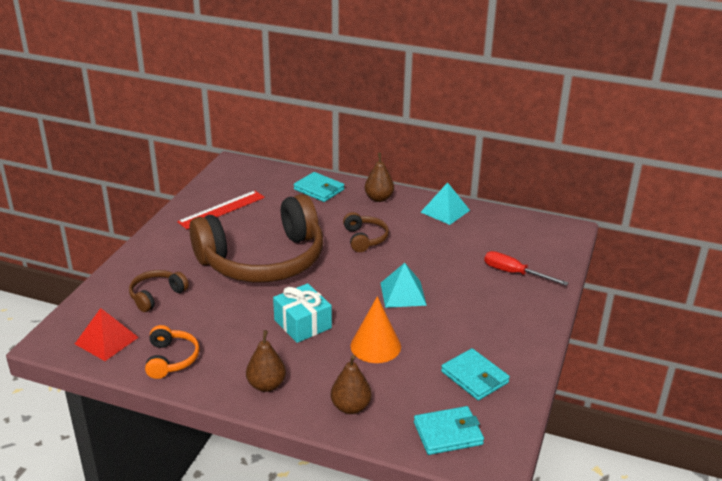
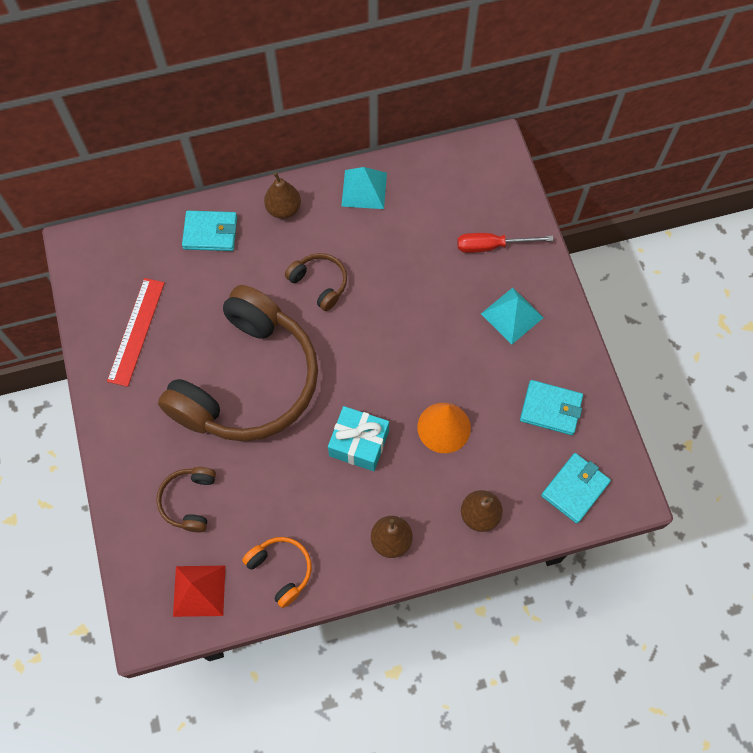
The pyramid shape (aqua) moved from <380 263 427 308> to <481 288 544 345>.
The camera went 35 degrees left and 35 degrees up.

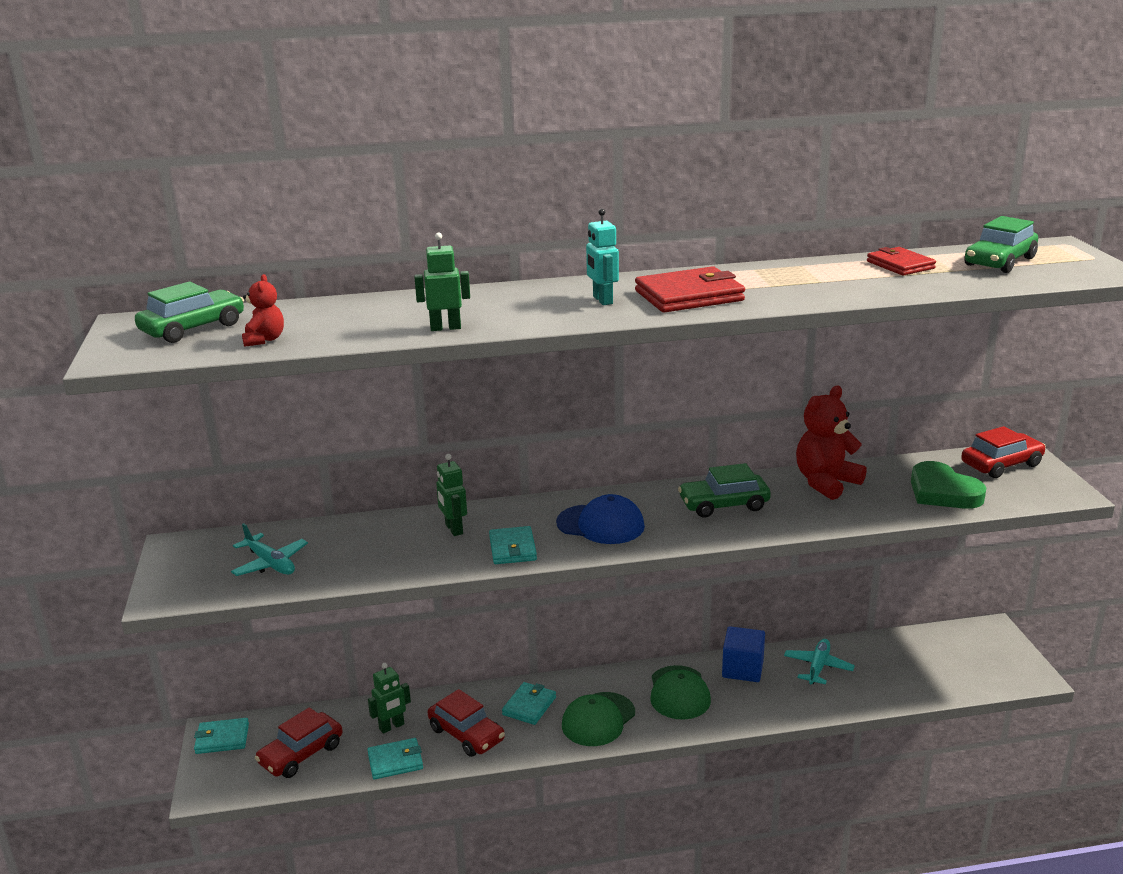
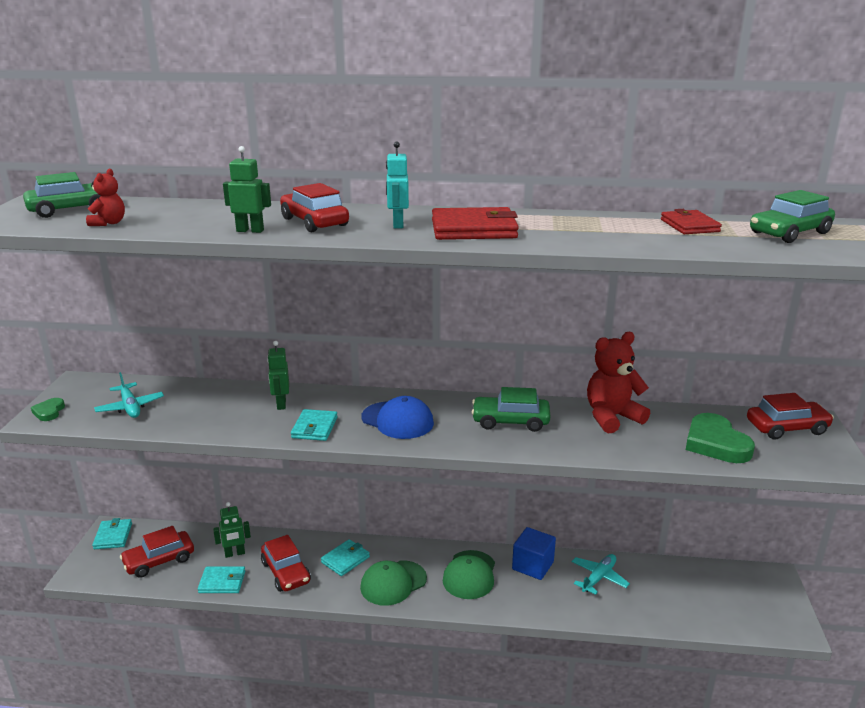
The wallet (aqua) at <194 718 249 754> turned 75 degrees clockwise.
The toy car (scarlet) at <280 183 349 232> appeared.
The heart shape (leaf-green) at <31 398 65 421> appeared.
The camera went 15 degrees right and 0 degrees up.

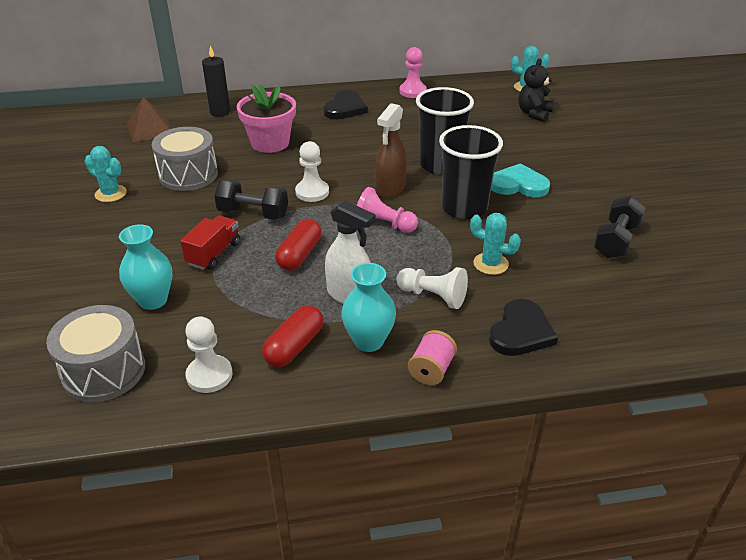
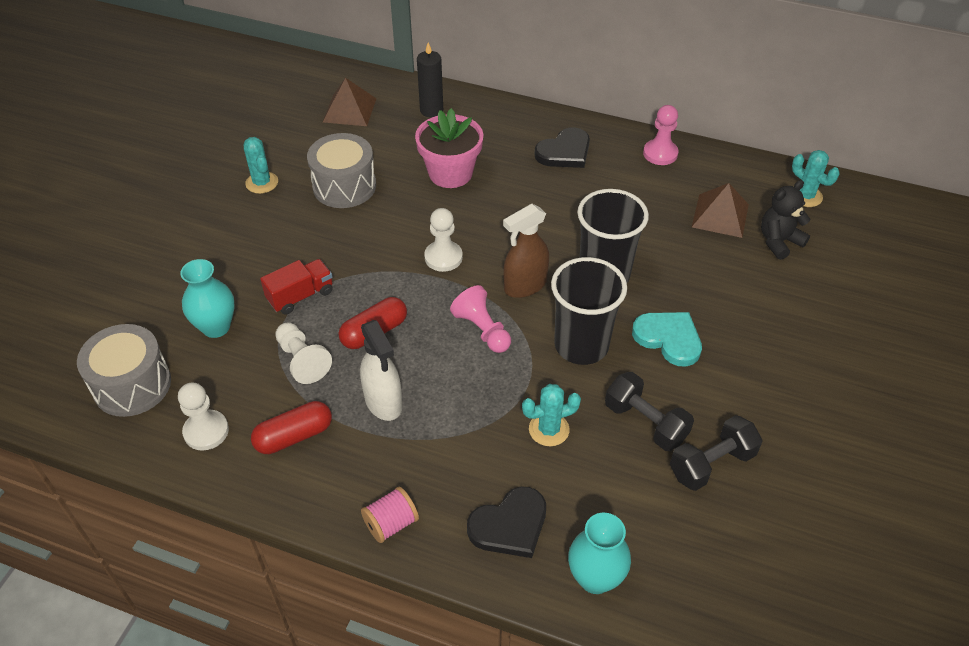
The dumbbell (ebony) moved from <214 180 288 220> to <605 372 694 451>.
The saguaro cactus (aqua) at <470 213 521 275> turned 75 degrees counterclockwise.
The tall vase (aqua) moved from <341 263 396 352> to <568 513 631 594>.
The pawn (snow-white) moved from <396 267 468 309> to <275 322 332 384>.
The pyramid shape (dark brown) at <692 183 749 238> appeared.
The camera went 30 degrees right and 10 degrees up.

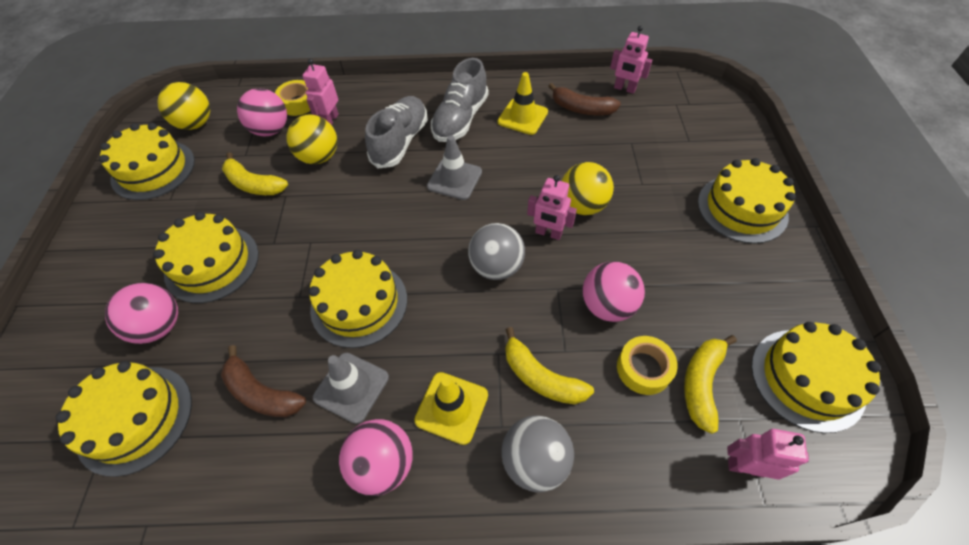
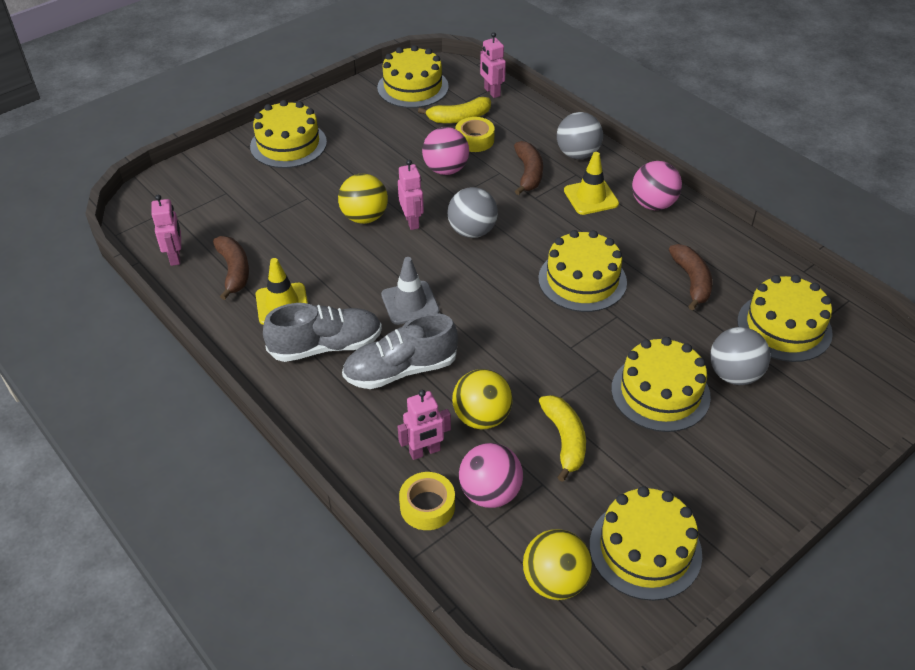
The ball (rosy) at <105 283 178 344> became the ball (ash-grey) at <710 327 771 385>.
The banana fruit (golden) at <506 327 594 404> became the banana fruit (dark brown) at <514 141 543 195>.
The road cone (ash-grey) at <313 353 389 424> disappeared.
The camera went 130 degrees left and 10 degrees down.

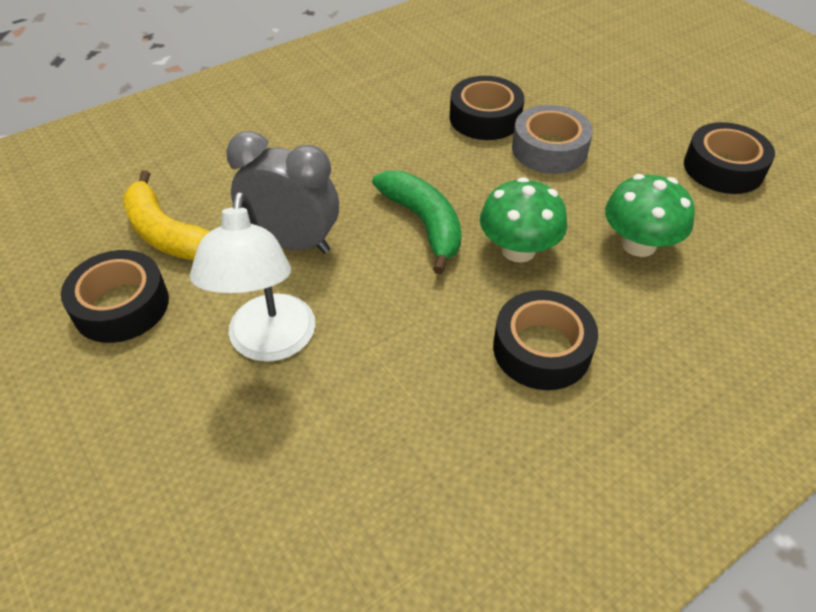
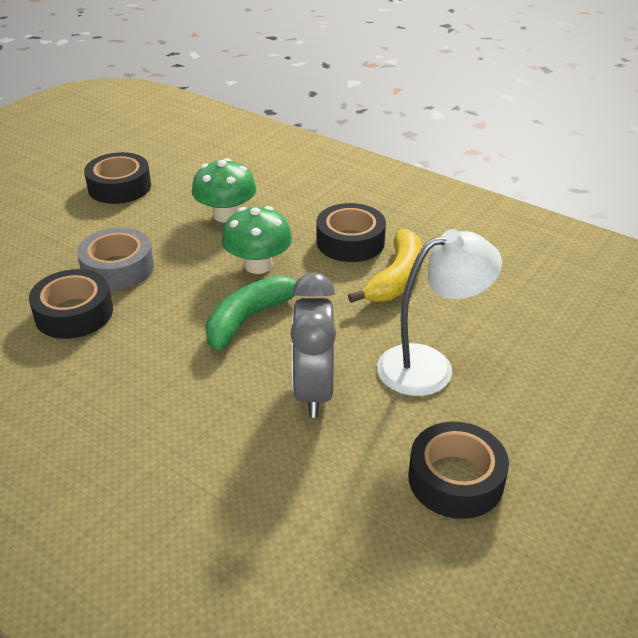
The banana fruit (golden) moved from <123 170 210 260> to <348 229 423 303>.
The camera went 110 degrees left and 10 degrees down.

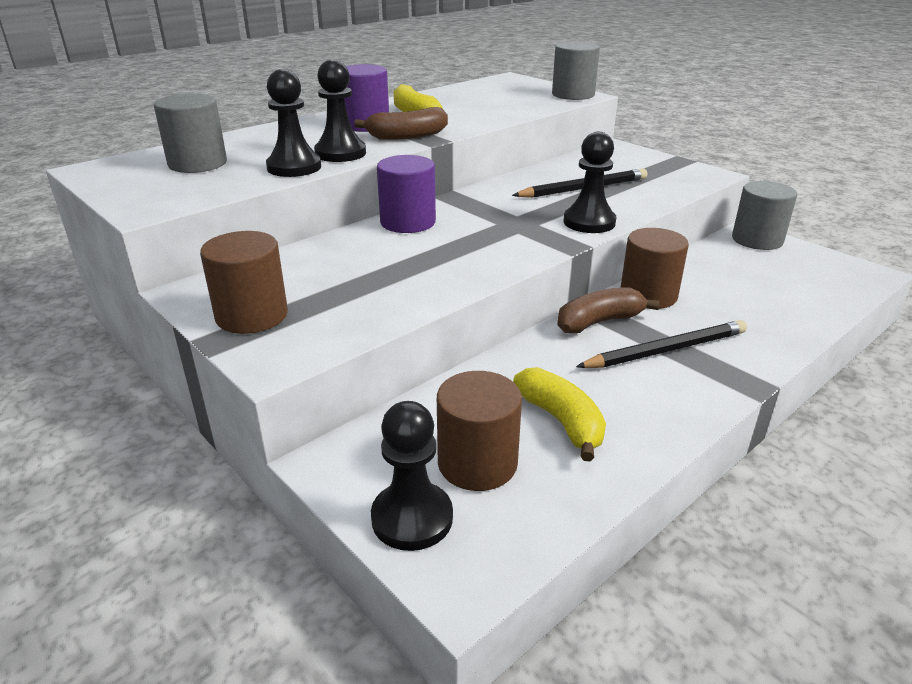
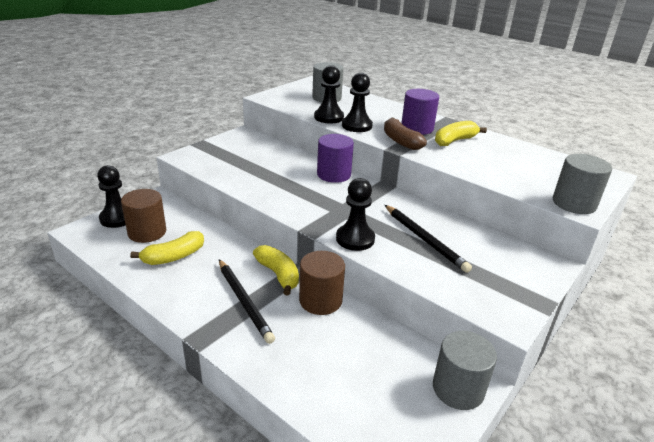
The cylinder shape (dark brown) at <200 231 288 334> disappeared.
The banana fruit (dark brown) at <557 287 660 333> became the banana fruit (golden) at <253 245 299 296>.
The camera went 80 degrees right and 0 degrees up.

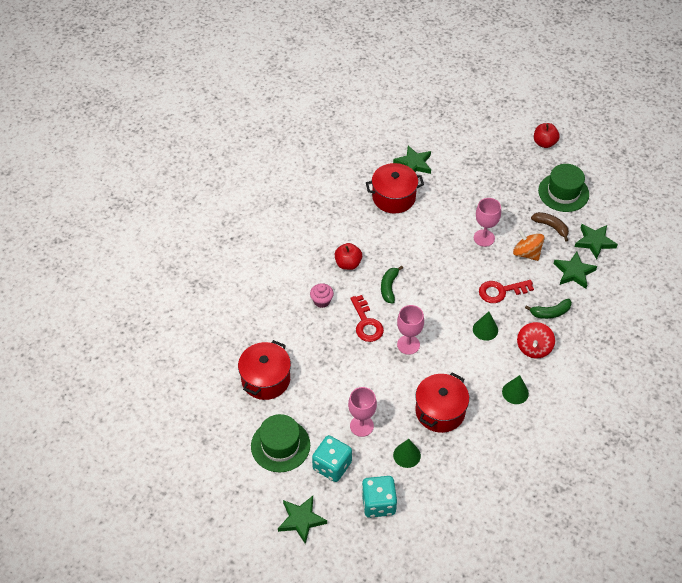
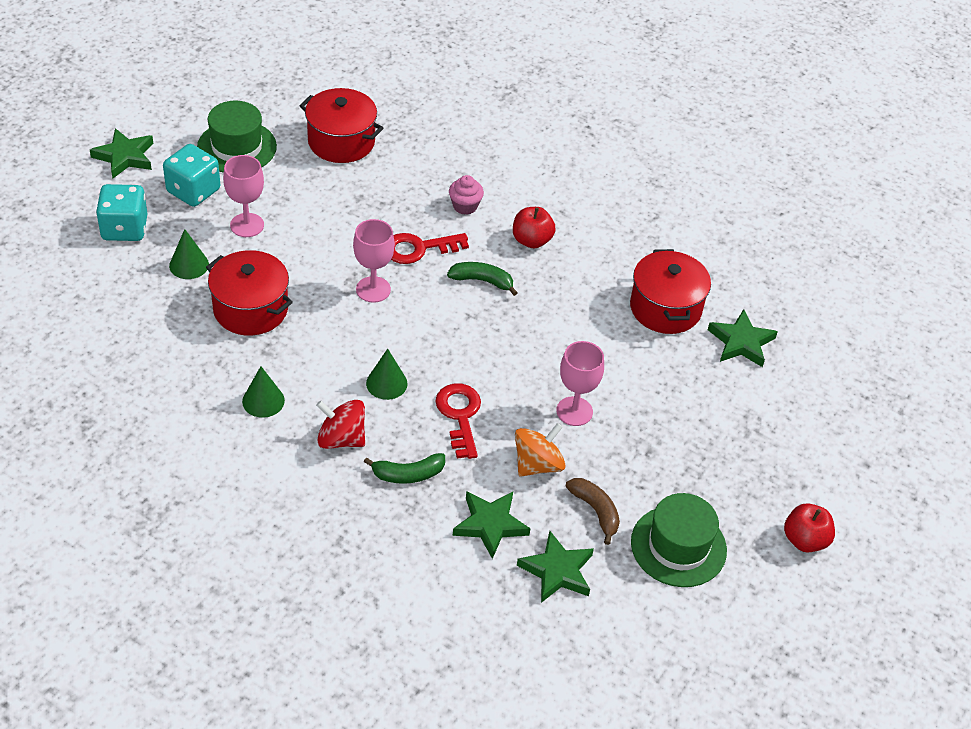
The banana fruit (dark brown) at <531 212 569 242> turned 75 degrees counterclockwise.
The banana fruit (leaf-green) at <525 299 572 319> turned 90 degrees counterclockwise.
The camera went 90 degrees right and 5 degrees down.

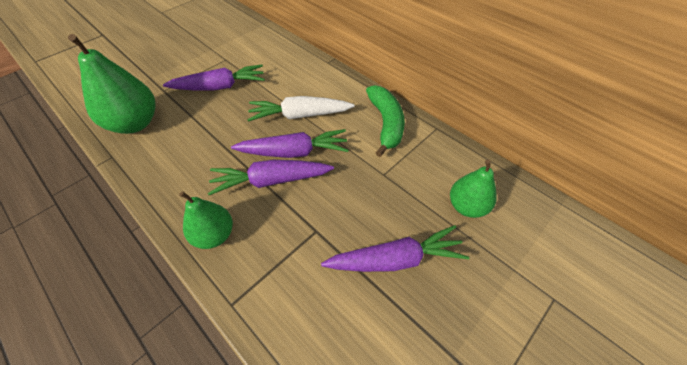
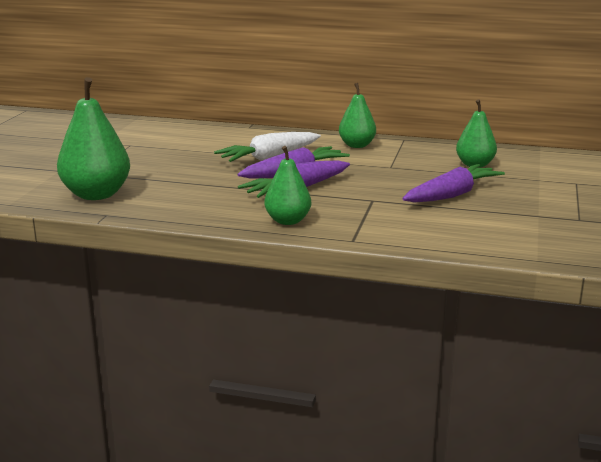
The toy carrot (violet) at <163 65 265 90> disappeared.
The banana fruit (leaf-green) at <366 85 405 157> was replaced by the pear fruit (leaf-green) at <339 83 376 148>.
The camera went 30 degrees left and 30 degrees down.

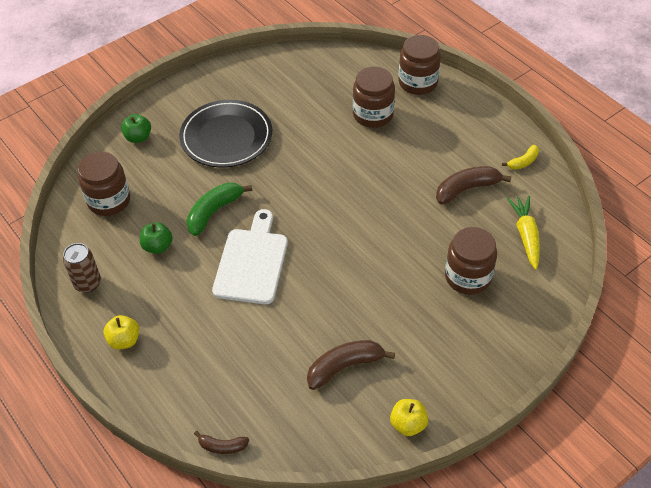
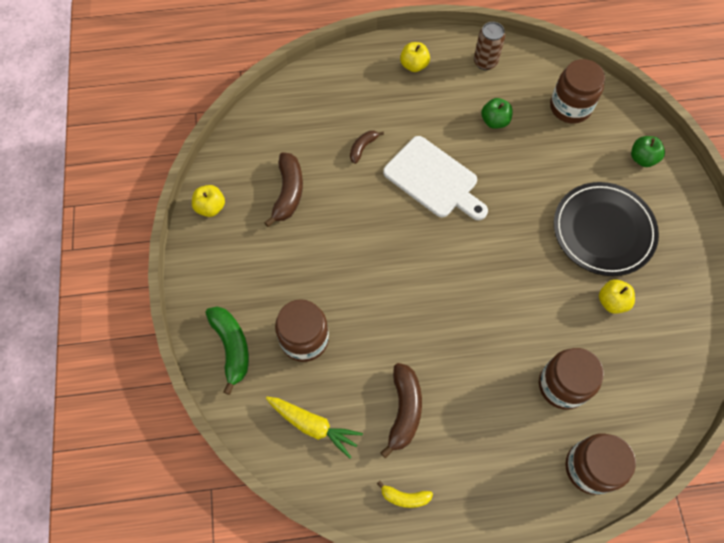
The banana fruit (golden) at <502 145 539 170> turned 75 degrees counterclockwise.
The banana fruit (leaf-green) moved from <186 183 252 236> to <206 306 249 395>.
The banana fruit (dark brown) moved from <194 431 249 454> to <350 131 384 164>.
The apple fruit (golden) at <599 280 635 314> appeared.
The camera went 120 degrees right and 15 degrees up.

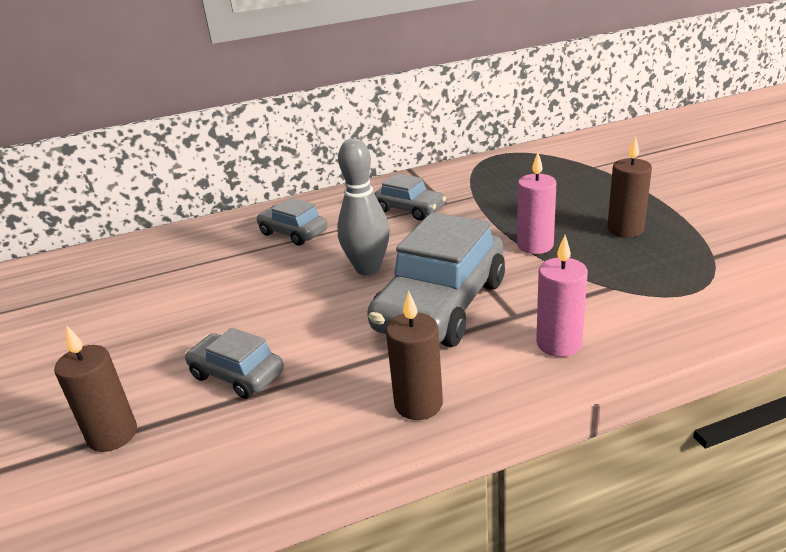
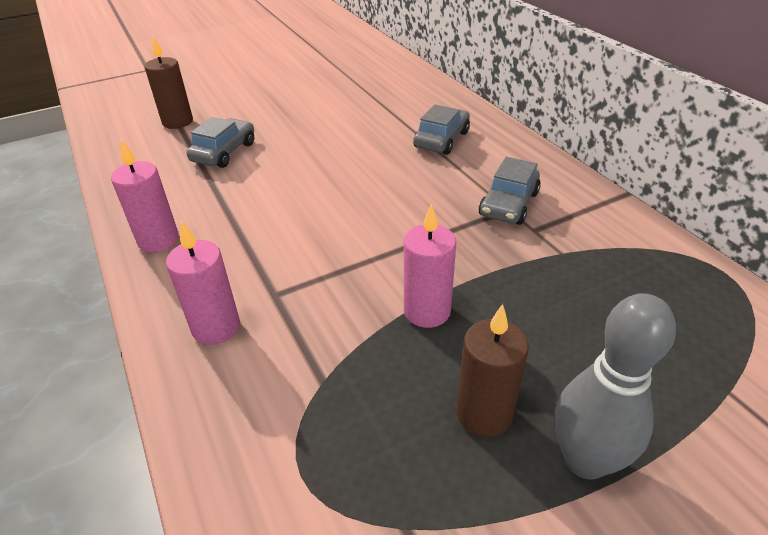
The skittle (ash-grey) moved from <337 139 390 275> to <555 293 676 480>.
The toy car (ash-grey) at <367 212 505 347> disappeared.
The pillar candle (dark brown) at <386 290 443 420> became the pillar candle (rosy) at <111 140 179 252>.
The camera went 80 degrees right and 10 degrees up.

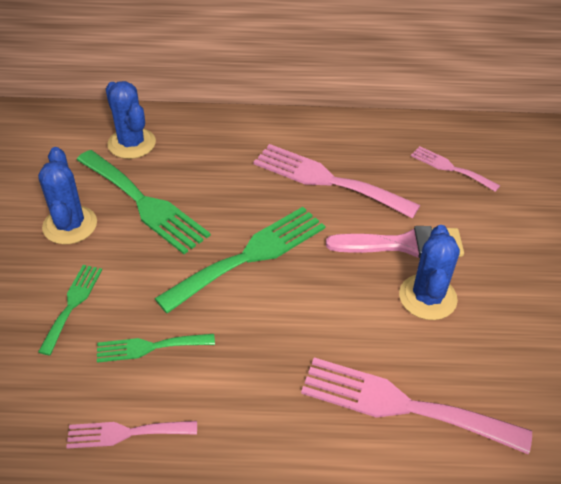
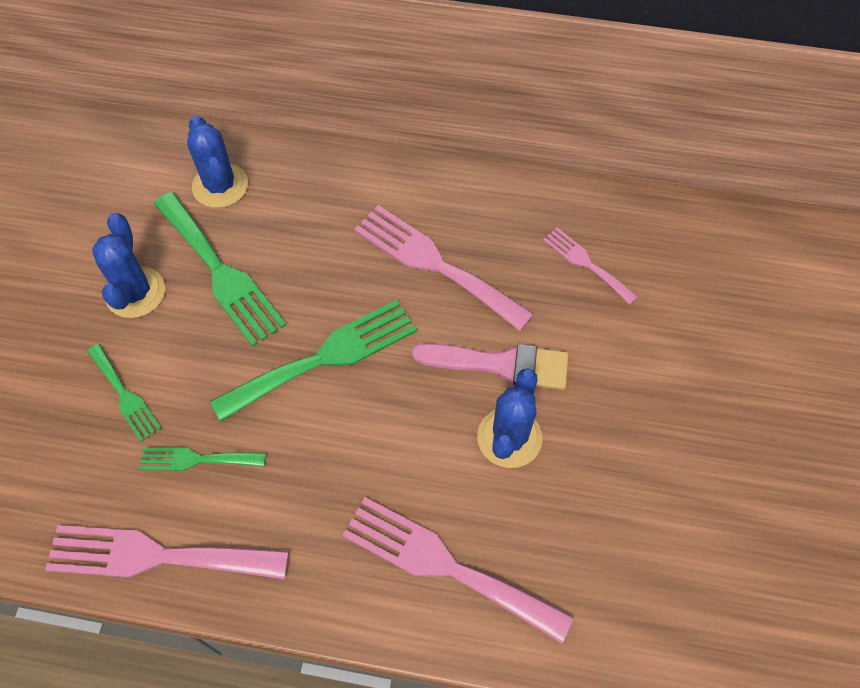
The dinner fork (leaf-green) at <38 265 102 355> turned 120 degrees clockwise.
The dinner fork (rosy) at <66 421 197 449> changed to 1.82 times the size.
The camera went 10 degrees right and 15 degrees up.

